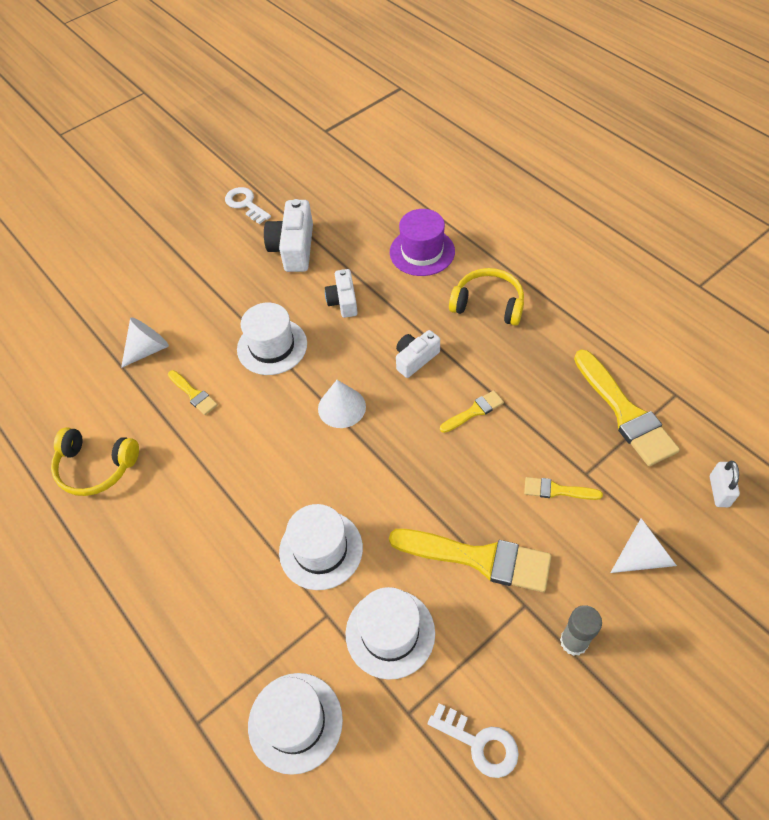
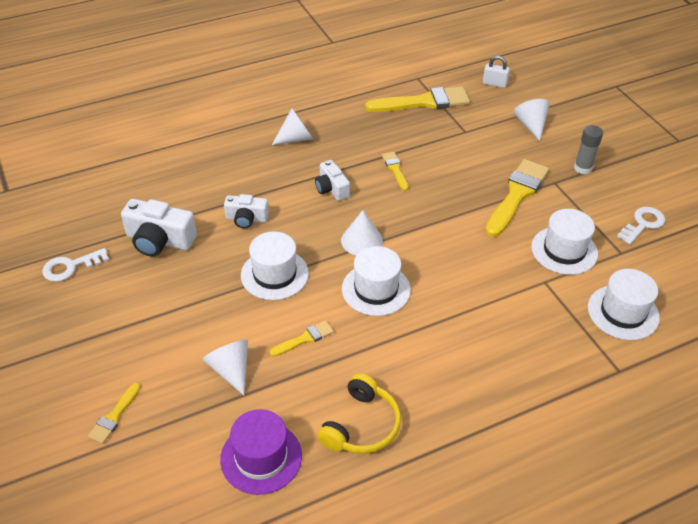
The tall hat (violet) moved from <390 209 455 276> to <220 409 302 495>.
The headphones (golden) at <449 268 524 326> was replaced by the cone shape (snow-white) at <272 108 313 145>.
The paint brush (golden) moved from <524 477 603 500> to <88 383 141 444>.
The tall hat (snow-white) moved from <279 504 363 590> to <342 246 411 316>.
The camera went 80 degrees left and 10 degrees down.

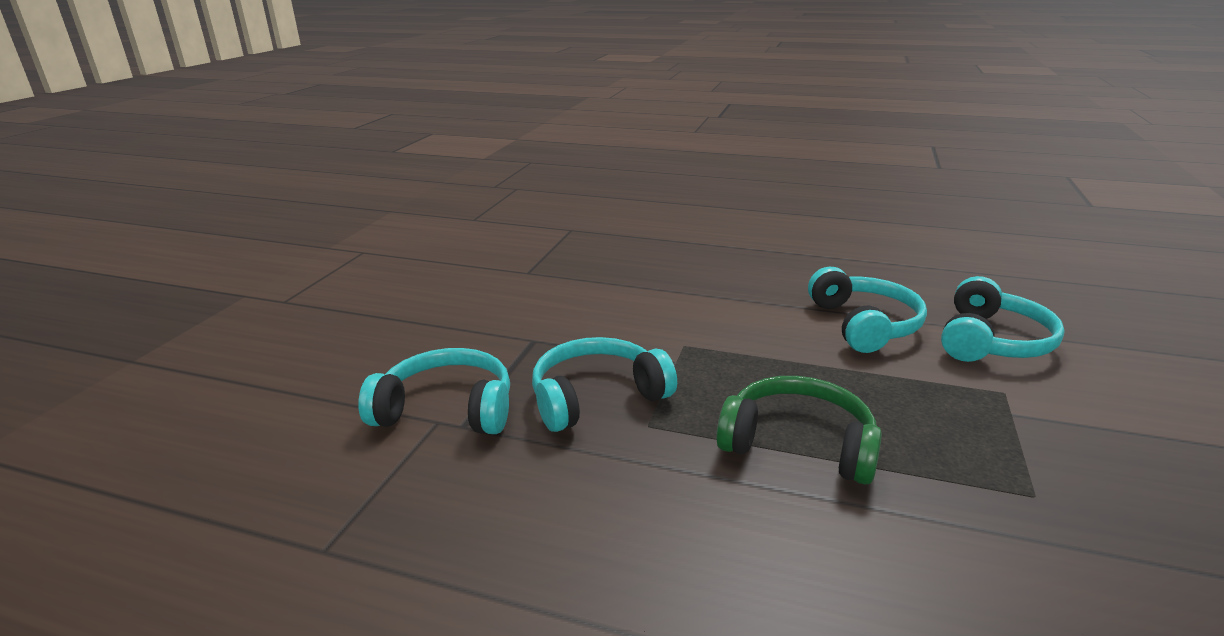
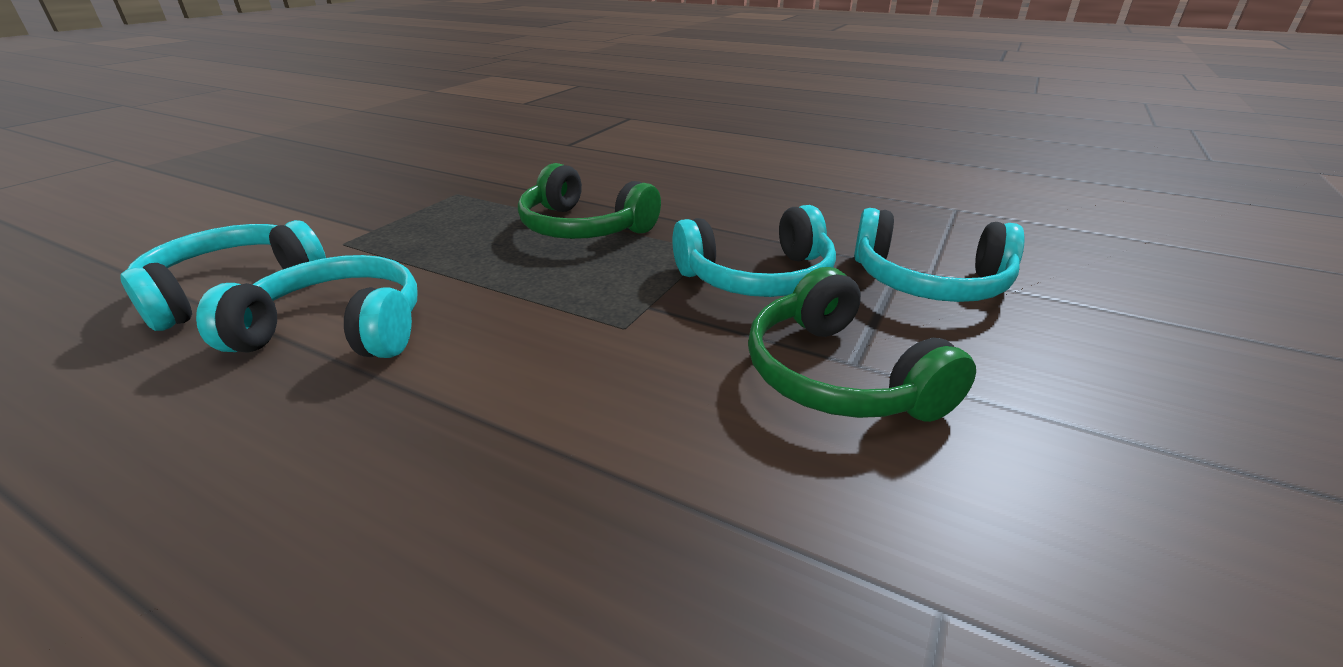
The headphones (aqua) at <808 267 927 353> turned 90 degrees clockwise.
The headphones (leaf-green) at <748 267 976 422> appeared.
The camera went 170 degrees left and 5 degrees up.

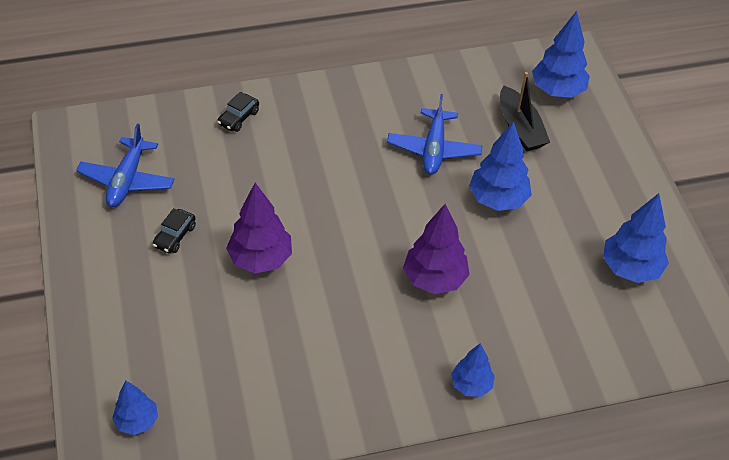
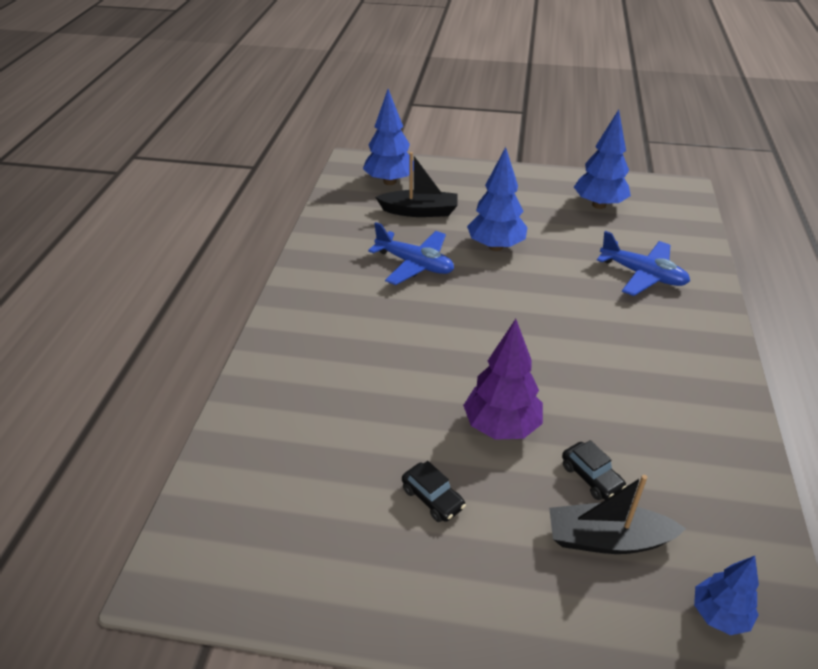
The toy car (ebony) moved from <217 92 259 132> to <562 440 627 500>.
The toy plane (royal blue) moved from <76 123 174 207> to <597 231 690 296>.
The fir tree (violet) at <403 204 469 294> disappeared.
The fir tree (royal blue) at <451 343 495 397> disappeared.
The boat (ebony) at <549 475 686 554> appeared.
The camera went 65 degrees left and 10 degrees down.

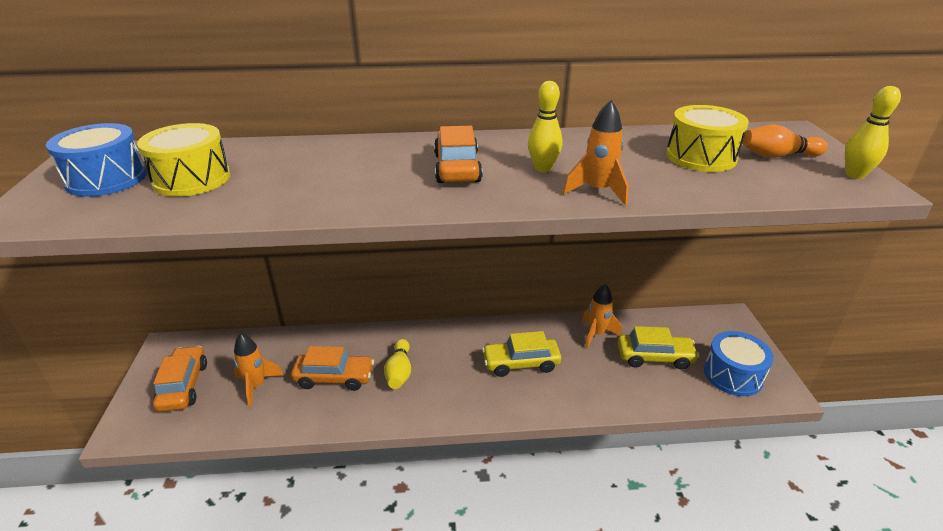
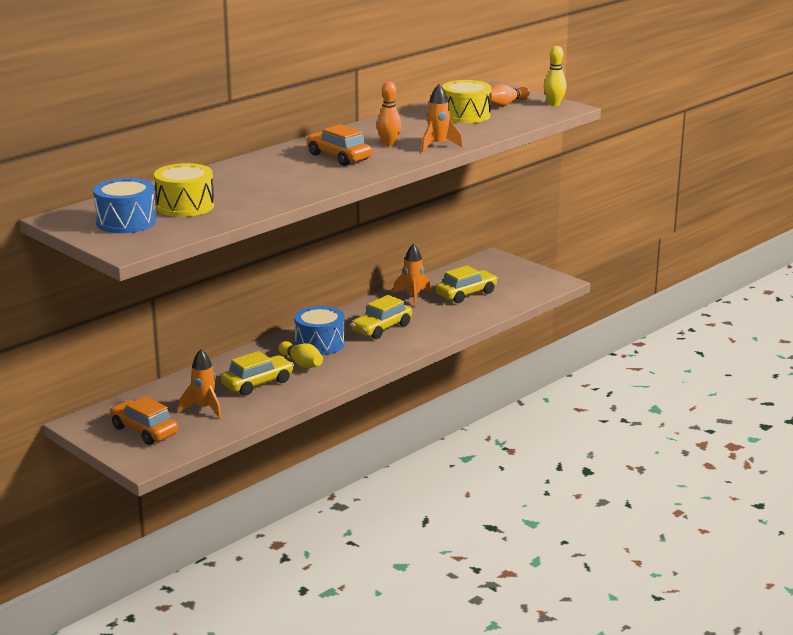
The skittle (golden) at <528 81 562 172> became the skittle (orange) at <377 81 402 146>.
The snare drum (royal blue) moved from <704 331 774 396> to <294 306 345 355>.
The toy car (orange) at <291 346 374 391> became the toy car (golden) at <221 351 294 396>.
The camera went 40 degrees left and 10 degrees down.

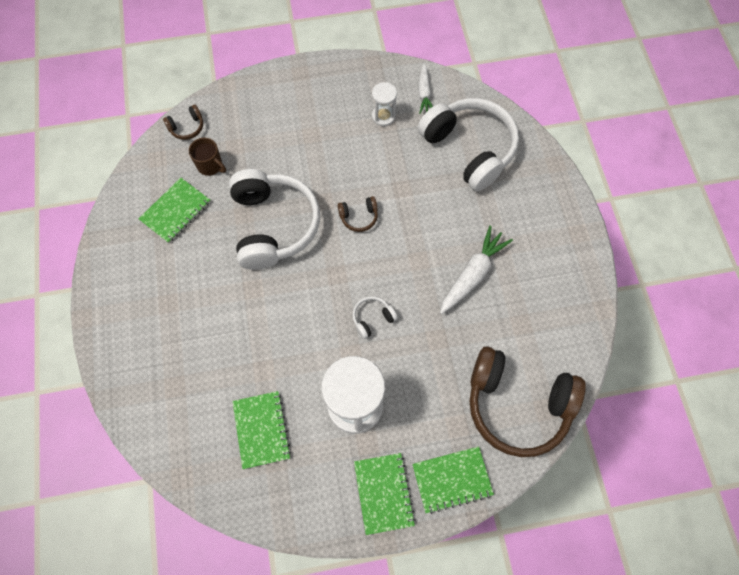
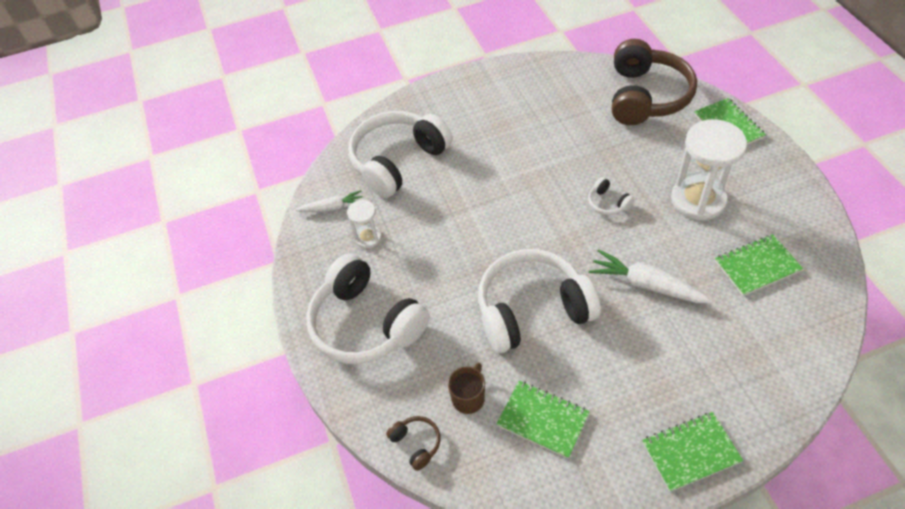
The headphones (dark brown) at <338 196 378 232> disappeared.
The toy carrot (snow-white) moved from <440 226 513 314> to <589 250 712 303>.
The notebook (leaf-green) moved from <354 453 416 535> to <642 412 743 492>.
The headphones (snow-white) at <306 253 430 364> appeared.
The camera went 95 degrees left and 15 degrees down.

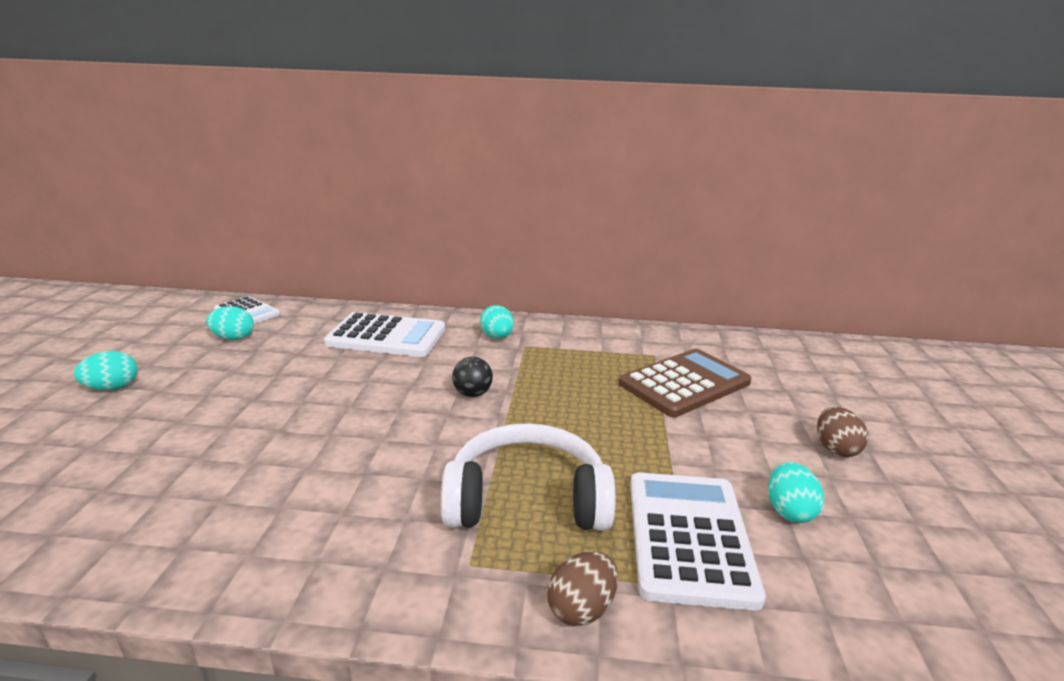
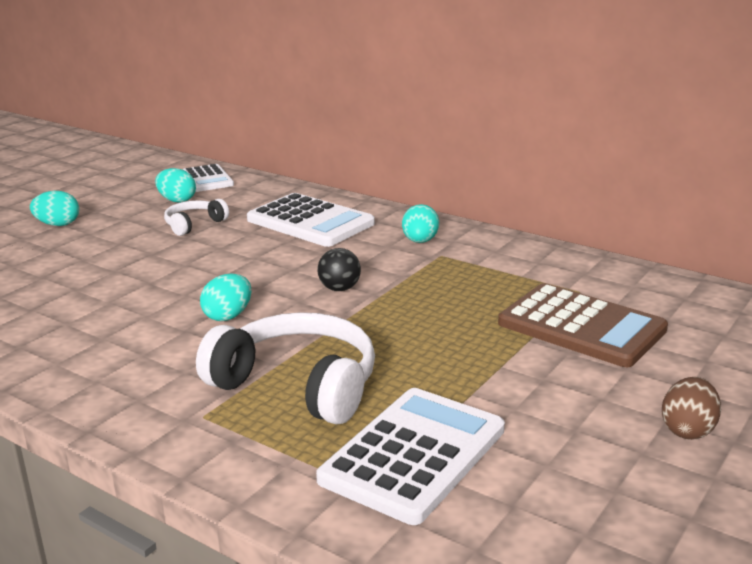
The pocket calculator (dark brown) at <619 349 751 417> turned 45 degrees clockwise.
The egg shape (aqua) moved from <768 462 824 523> to <200 273 251 321>.
The egg shape (dark brown) at <547 551 618 626> disappeared.
The headphones (snow-white) at <164 199 229 236> appeared.
The camera went 30 degrees right and 0 degrees up.

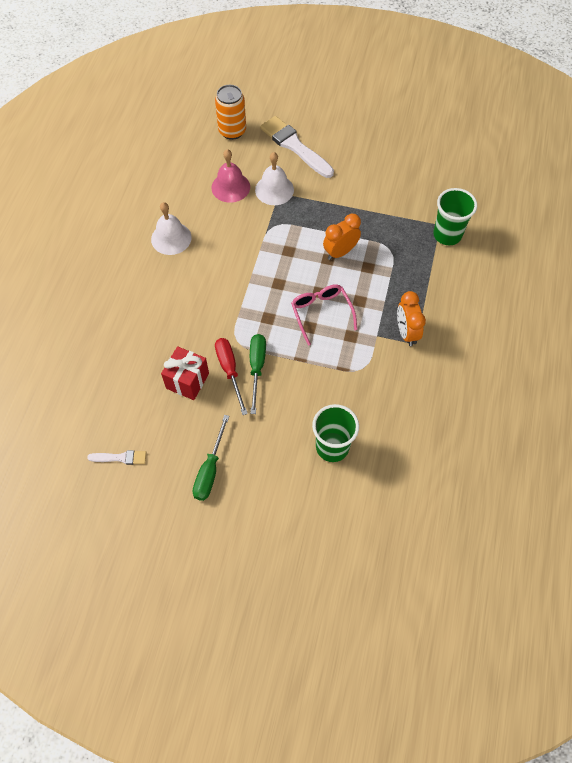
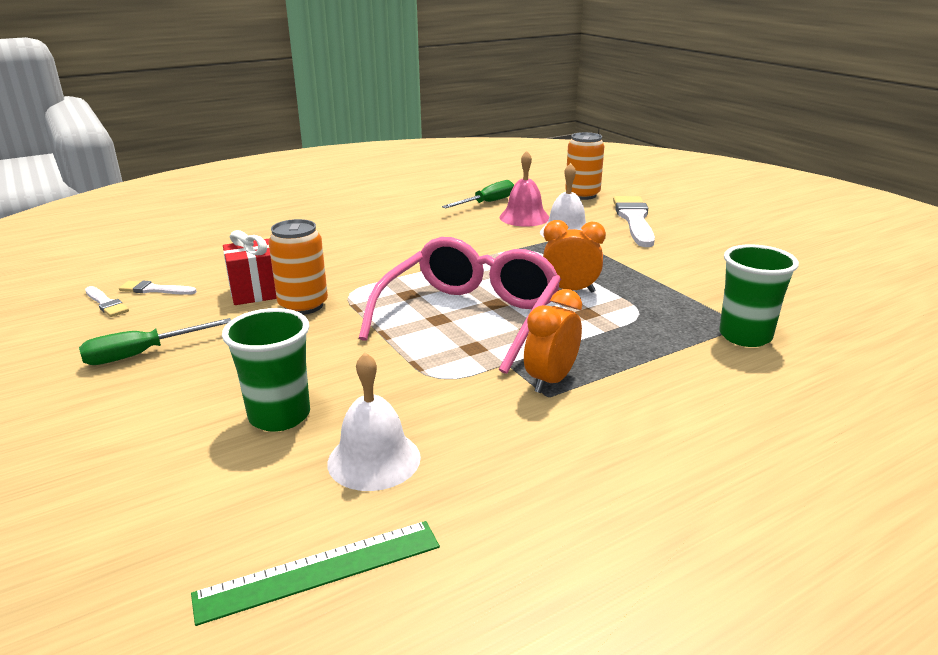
The school bell (snow-white) moved from <151 202 192 255> to <327 352 421 491>.
The spectacles (rosy) at <291 284 357 346> changed to 1.83 times the size.
The flat screwdriver (leaf-green) moved from <250 334 266 414> to <442 180 514 208>.
The flat screwdriver (scarlet) at <215 338 248 415> was replaced by the can (orange) at <268 219 328 315>.
The paint brush (snow-white) at <119 281 197 295> appeared.
The measuring stick (leaf-green) at <191 521 440 626> appeared.
The camera went 45 degrees right and 35 degrees down.

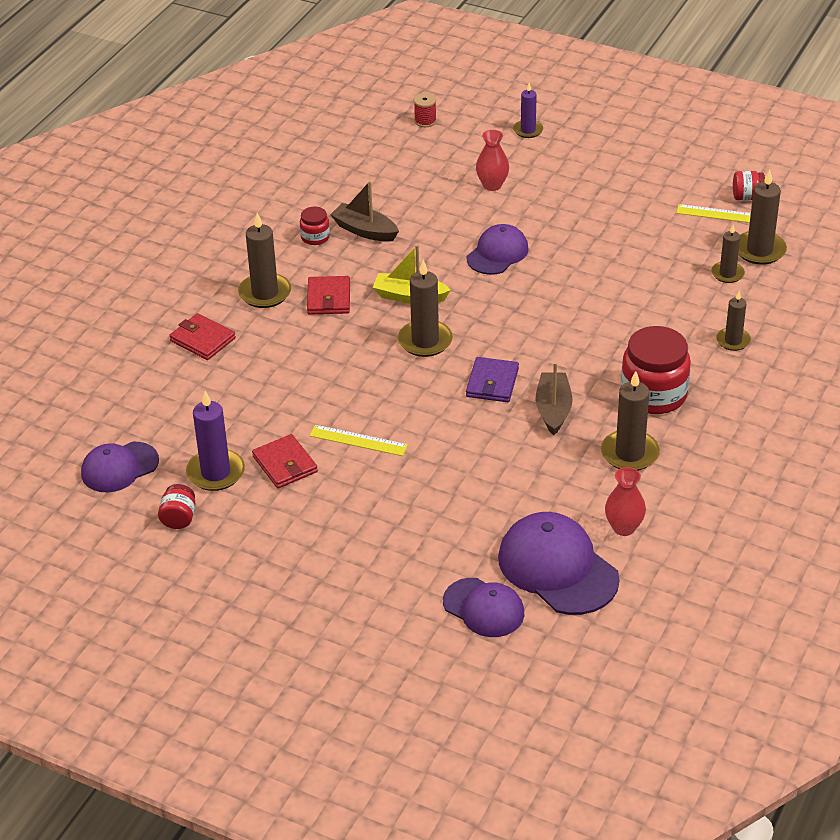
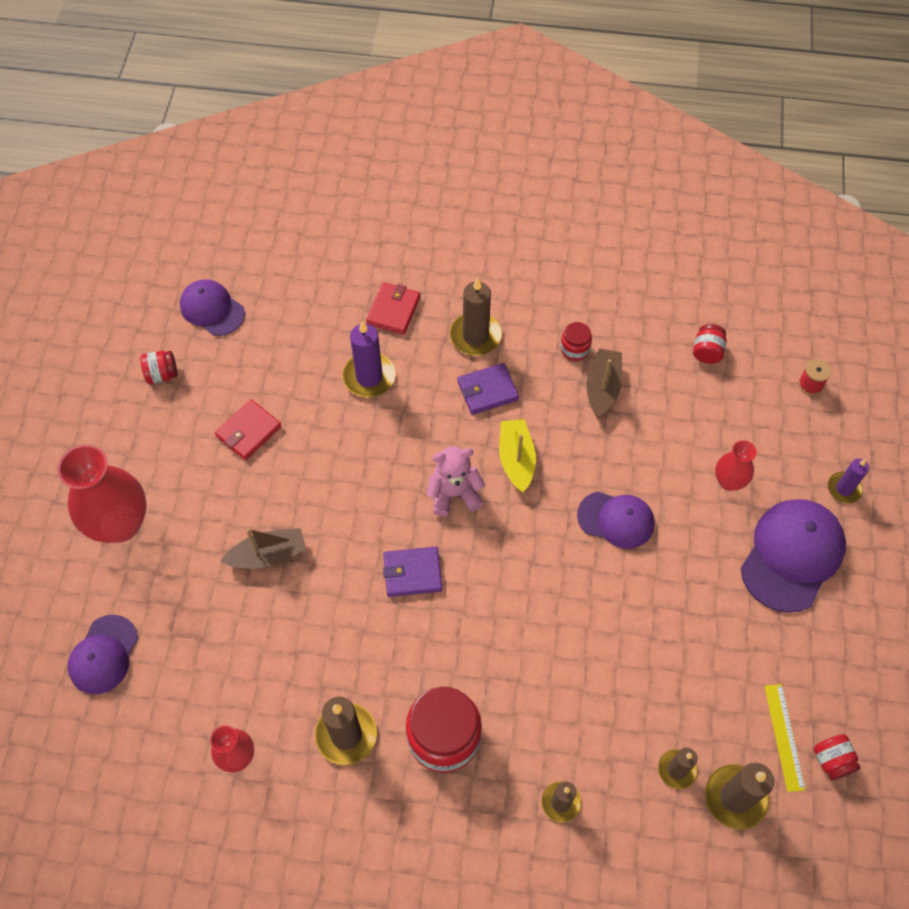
The pillar candle (dark brown) at <398 260 453 357> was replaced by the stuffed bear (rosy) at <427 446 485 516>.
The wallet (scarlet) at <307 276 350 315> became the wallet (violet) at <458 363 519 415>.
The boat (dark brown) moved from <535 362 573 435> to <221 528 306 569>.
The pillar candle (violet) moved from <186 391 245 491> to <342 321 396 398>.
The measuring stick (golden) at <309 425 408 456> disappeared.
The peaked cap (violet) moved from <498 512 620 615> to <740 499 846 613>.
The jar (scarlet) at <693 324 727 364> appeared.
The tall vase (scarlet) at <57 444 147 543> appeared.
The camera went 70 degrees right and 20 degrees up.

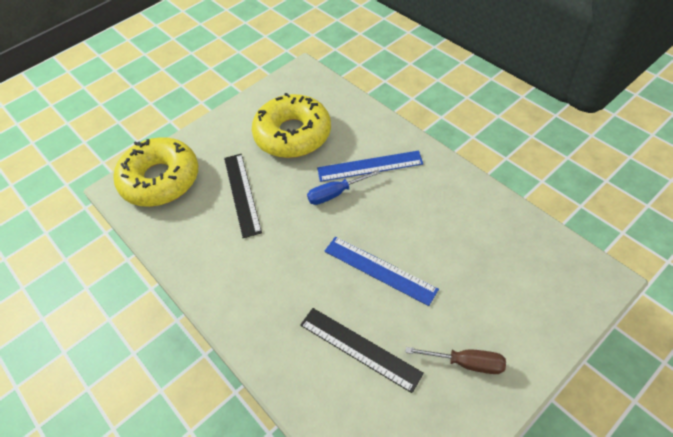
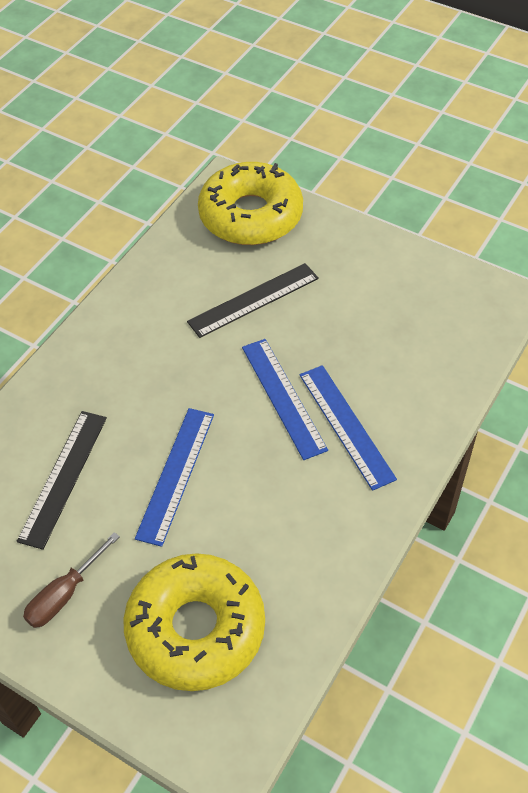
The doughnut (golden) moved from <252 93 331 158> to <123 553 265 691>.
The flat screwdriver (royal blue) at <307 170 380 205> was replaced by the measuring stick (royal blue) at <242 339 328 460>.
The flat screwdriver (dark brown) at <406 347 506 374> turned 45 degrees clockwise.
The camera went 70 degrees right and 0 degrees up.

